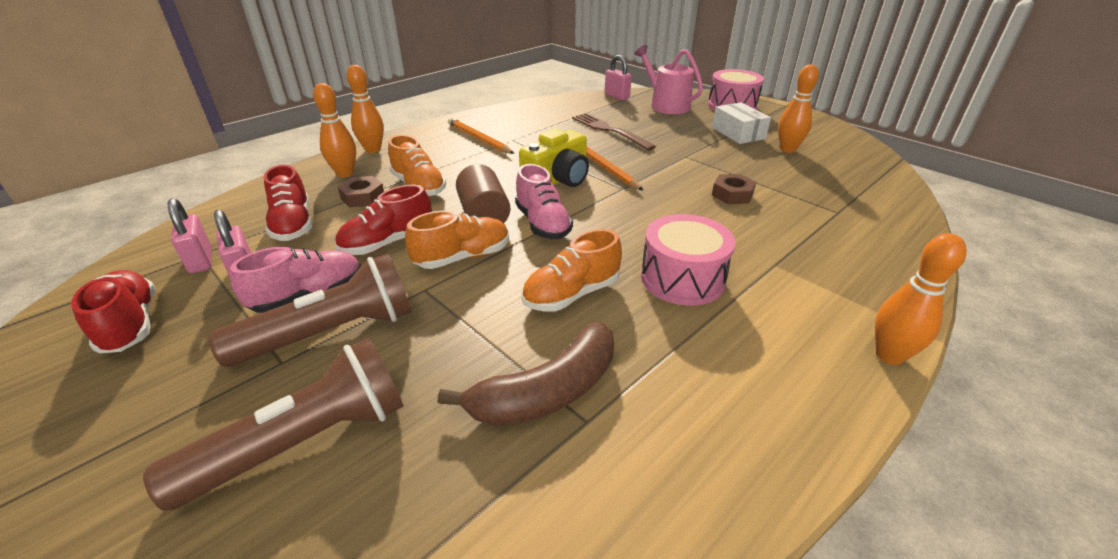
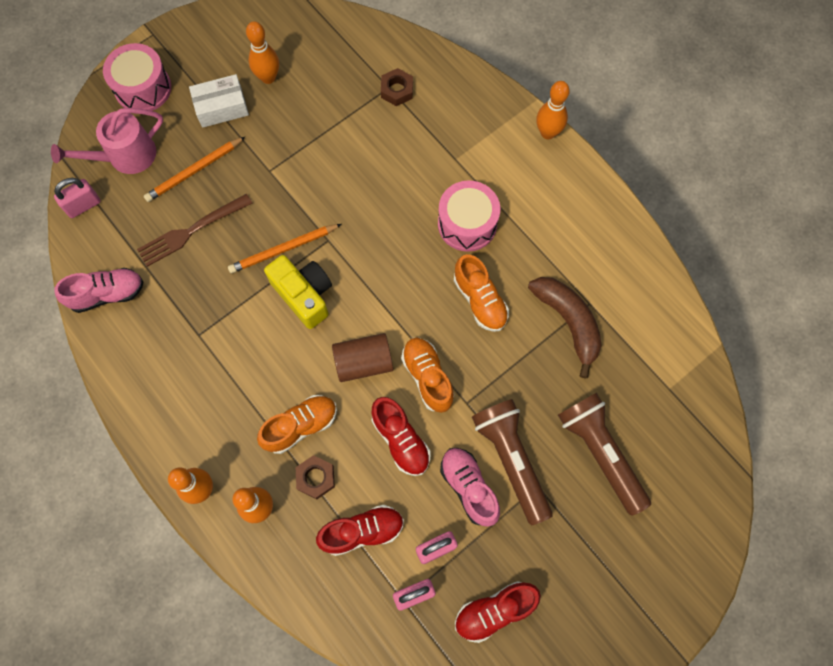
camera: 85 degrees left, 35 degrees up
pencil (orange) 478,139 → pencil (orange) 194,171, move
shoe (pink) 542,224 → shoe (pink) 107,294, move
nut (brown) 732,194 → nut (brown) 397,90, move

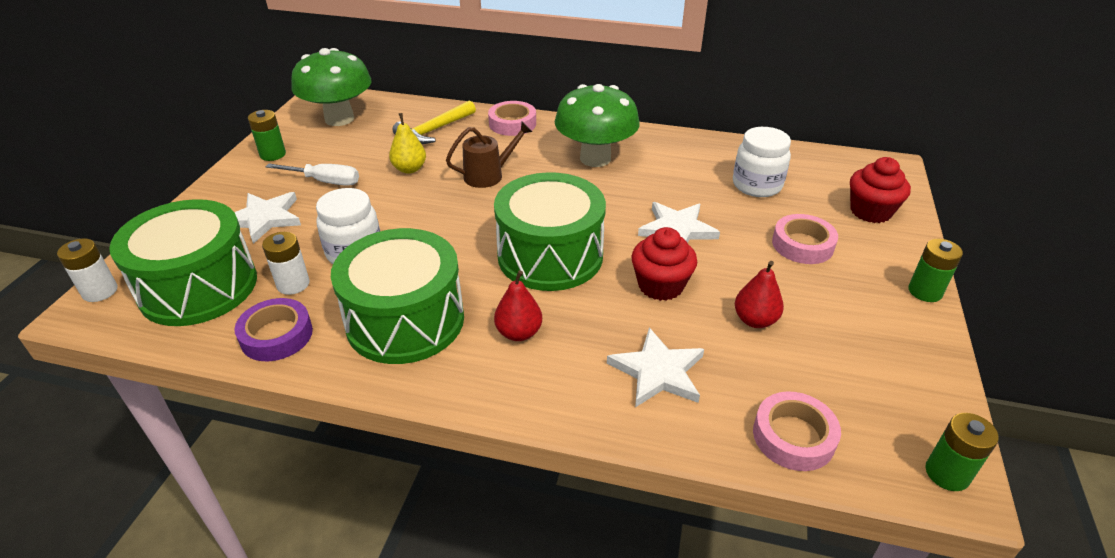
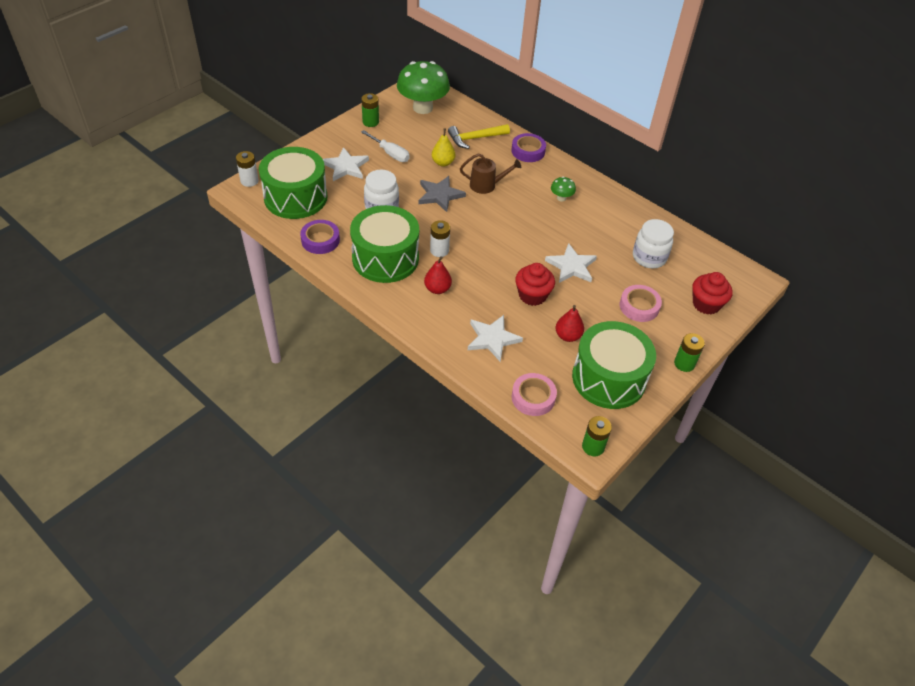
camera: 25 degrees right, 10 degrees up
mushroom (green) 595,158 → mushroom (green) 561,198, x0.44
tape (pink) 512,123 → tape (purple) 528,151
drum (green) 550,255 → drum (green) 609,378, move
battery (white) 293,284 → battery (white) 439,250, move
- → star (grey) 440,195

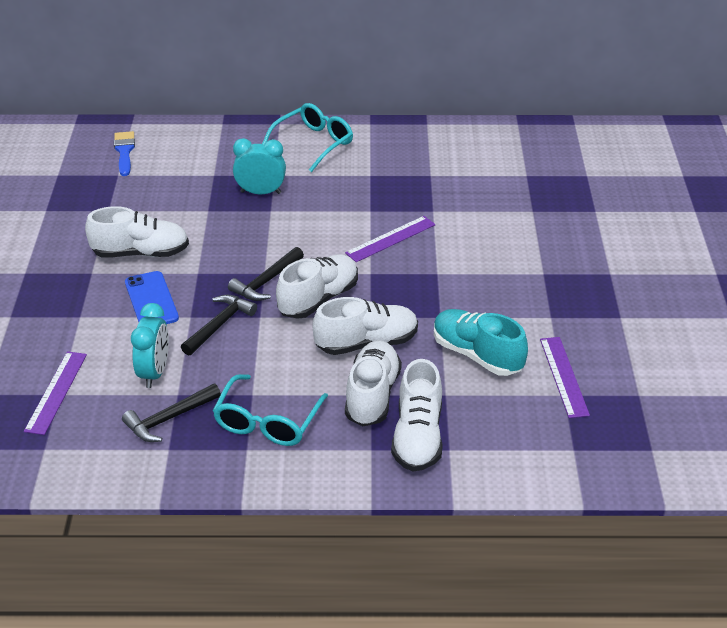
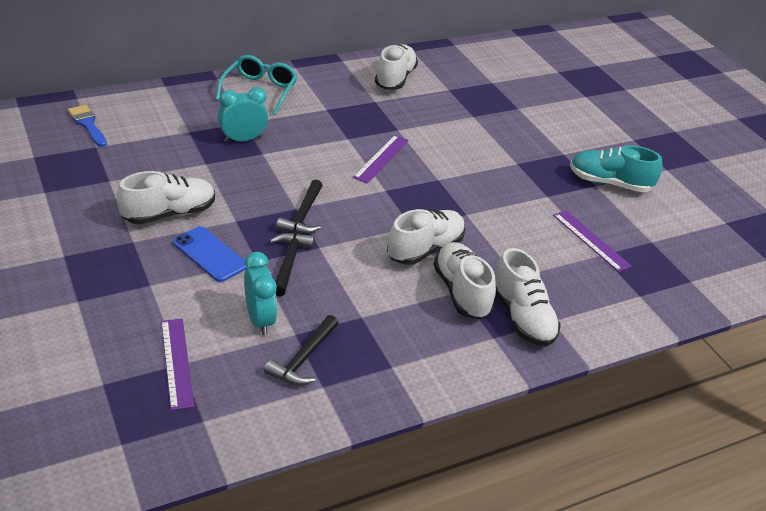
camera: 30 degrees left, 0 degrees up
shoe (white) 318,299 → shoe (white) 395,78, move
shoe (turquoise) 477,355 → shoe (turquoise) 609,183, move
glasses (turquoise) 267,422 → -

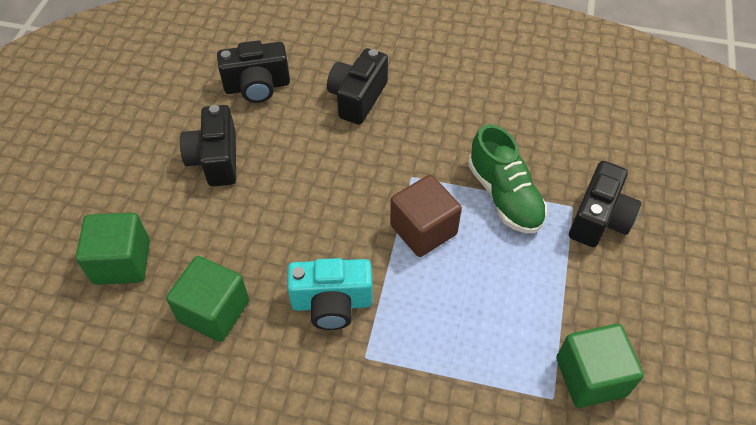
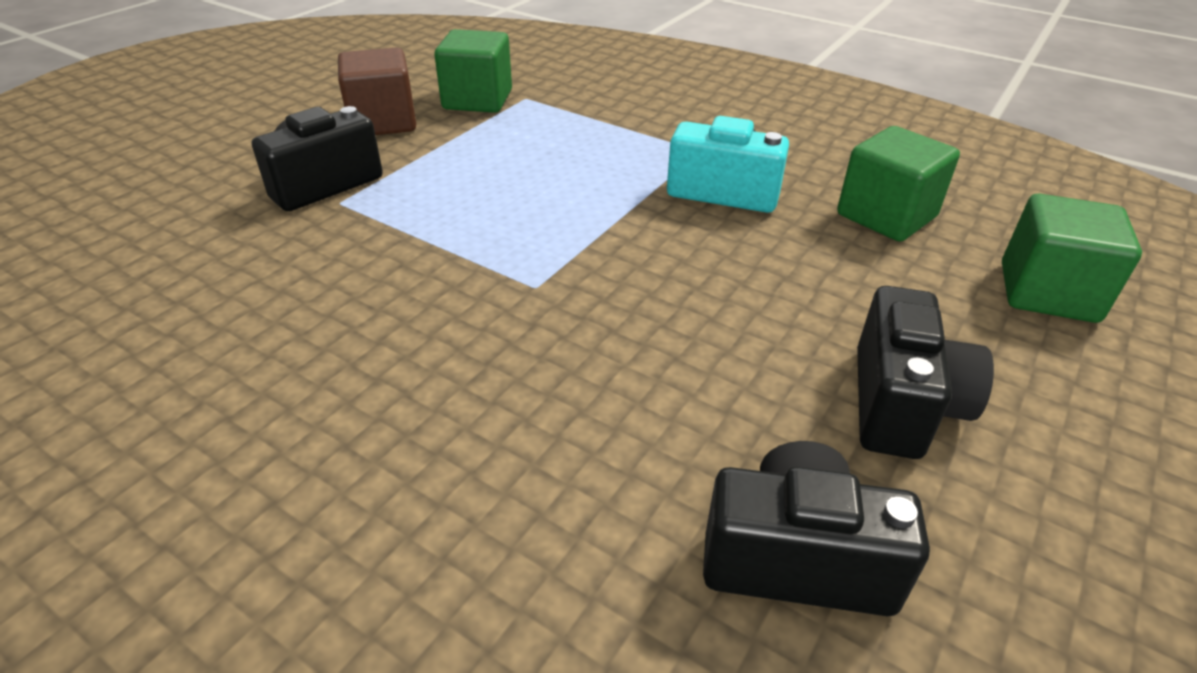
camera: 160 degrees left, 15 degrees down
camera (black) 357,98 → -
shoe (green) 504,196 → -
cube (brown) 423,229 → cube (brown) 383,122, move

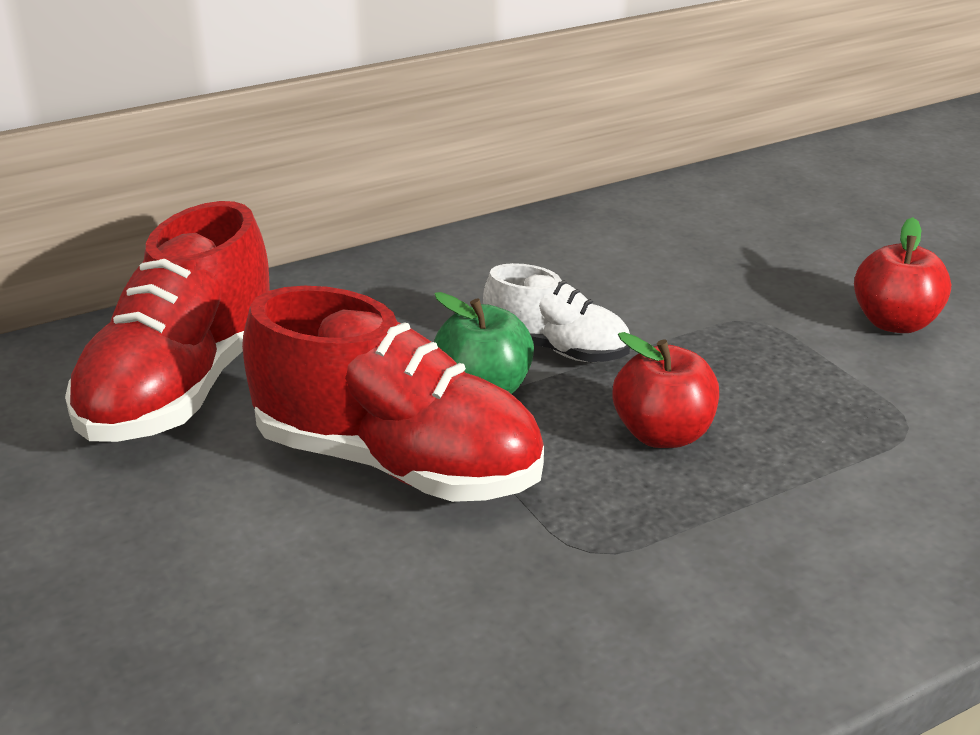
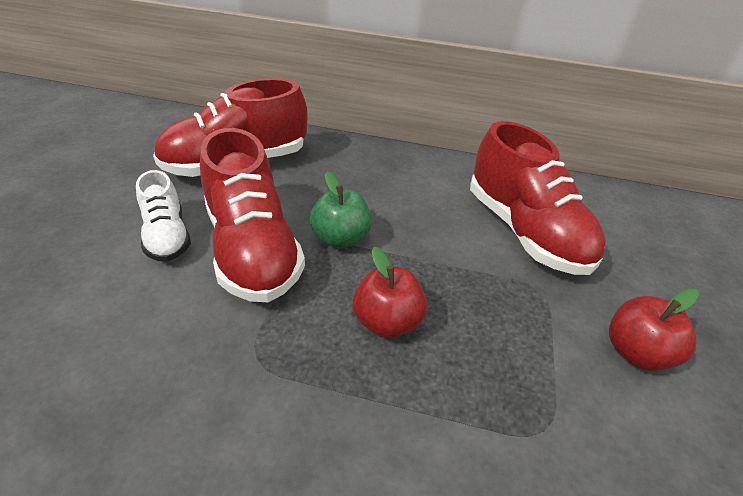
camera: 40 degrees right, 10 degrees up
shoe (white) 557,349 → shoe (white) 167,236, move
- → shoe (red) 525,231

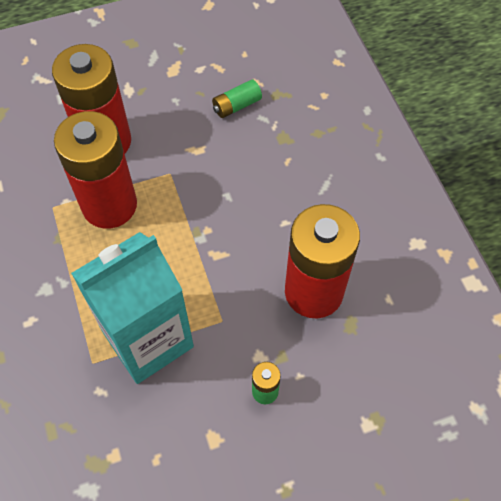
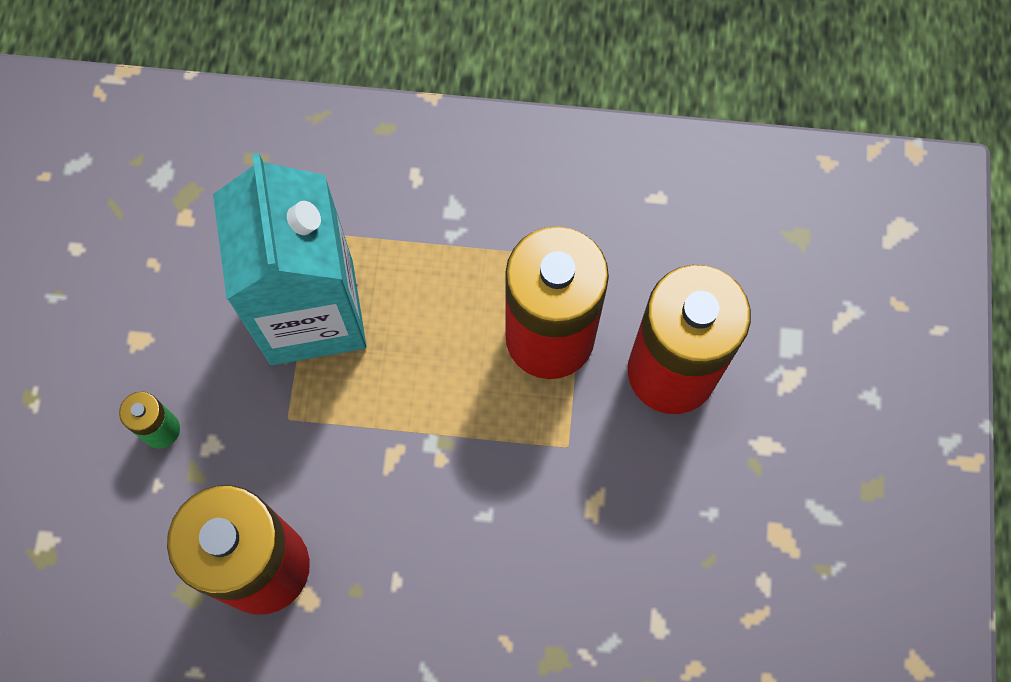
camera: 115 degrees right, 10 degrees up
battery (green) 236,105 → -

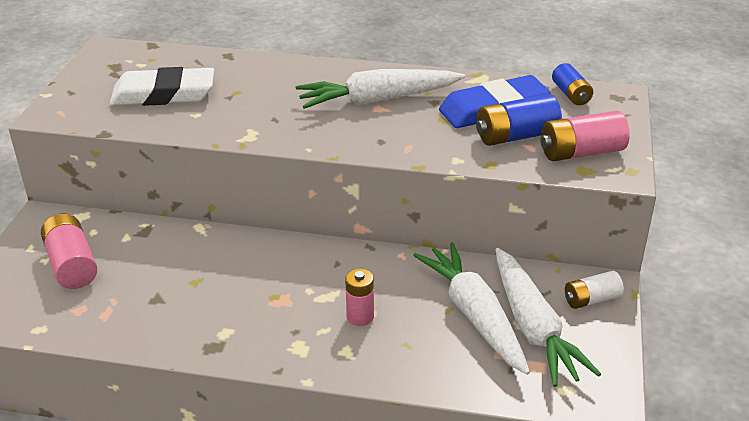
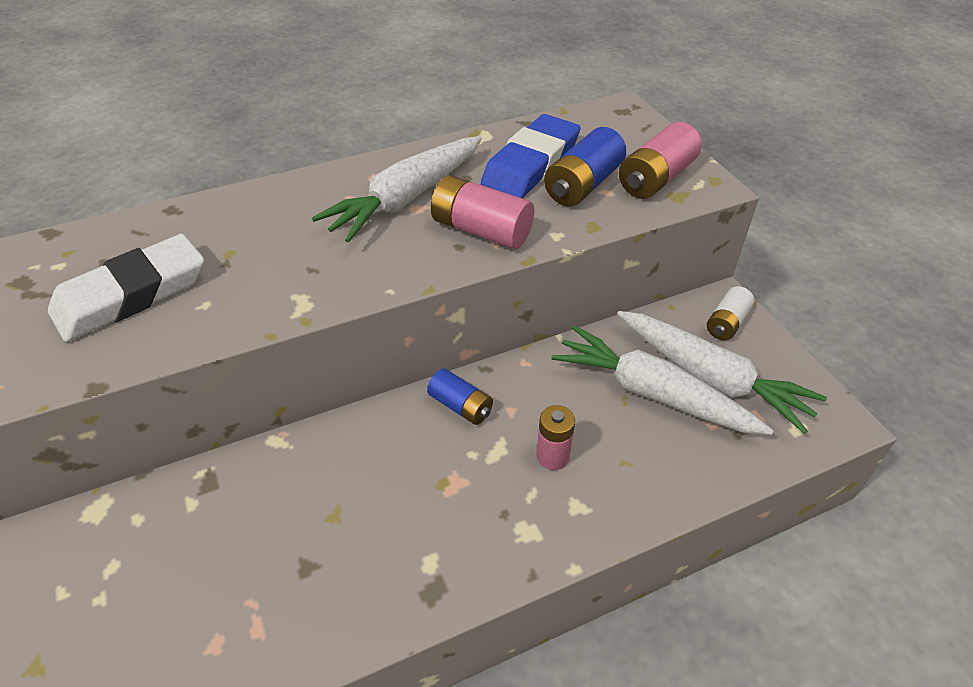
camera: 35 degrees left, 10 degrees up
battery (blue) 571,94 → battery (blue) 461,406, move
battery (pink) 72,265 → battery (pink) 481,230, move

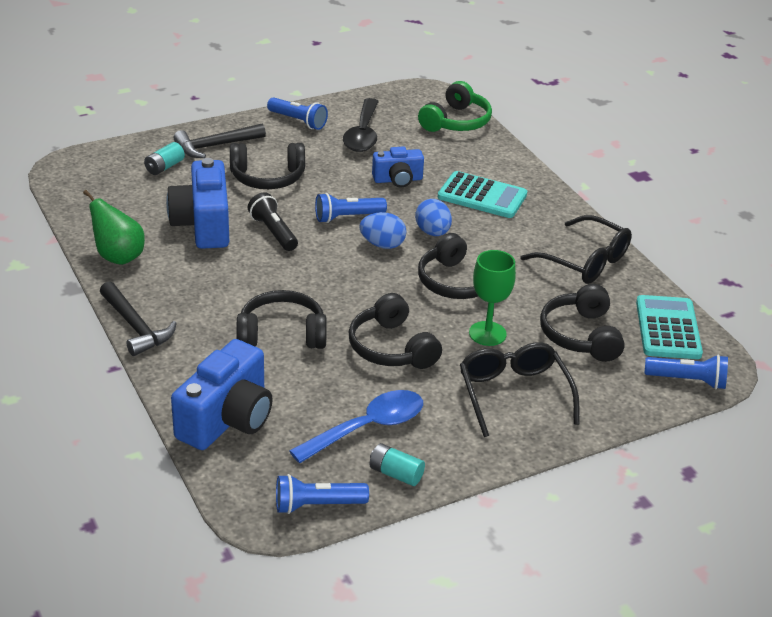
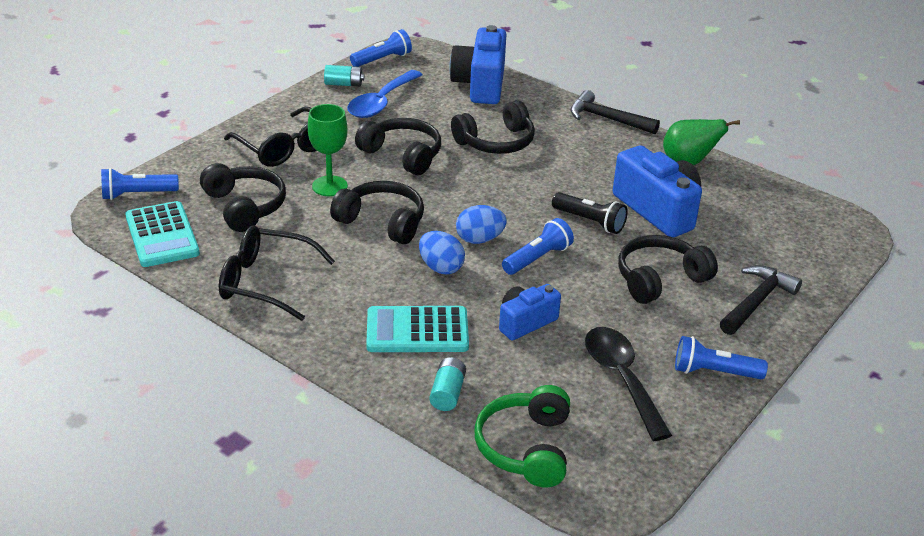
camera: 155 degrees right, 0 degrees up
battery (turquoise) 164,167 → battery (turquoise) 447,393, move

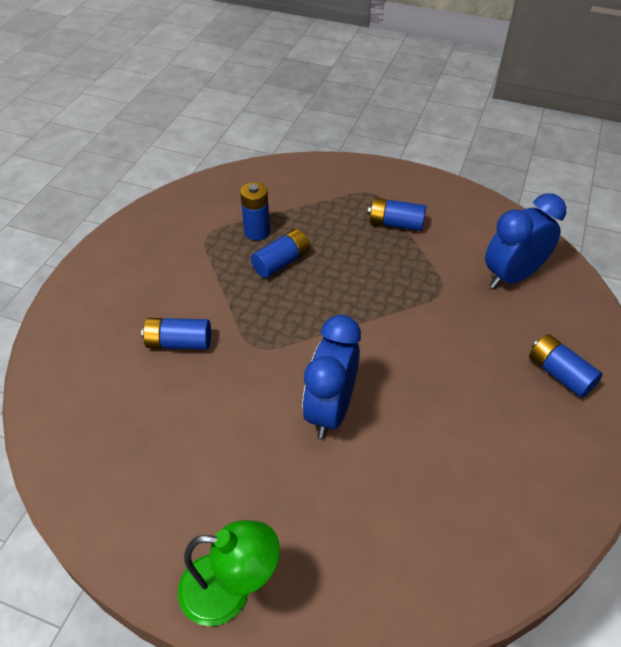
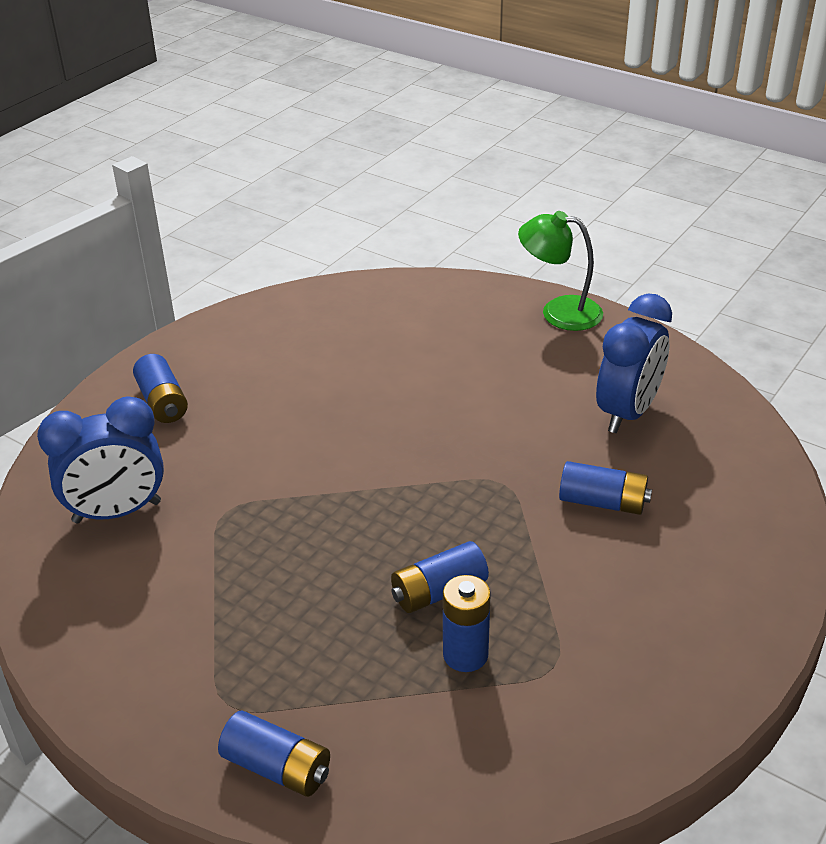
camera: 165 degrees left, 10 degrees down
battery (blue) 396,223 → battery (blue) 277,767, move
clock (blue) 330,410 → clock (blue) 627,413, move

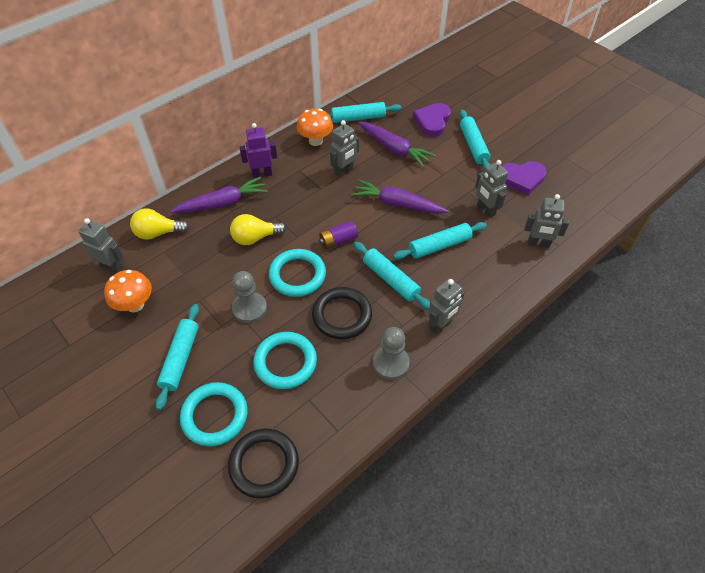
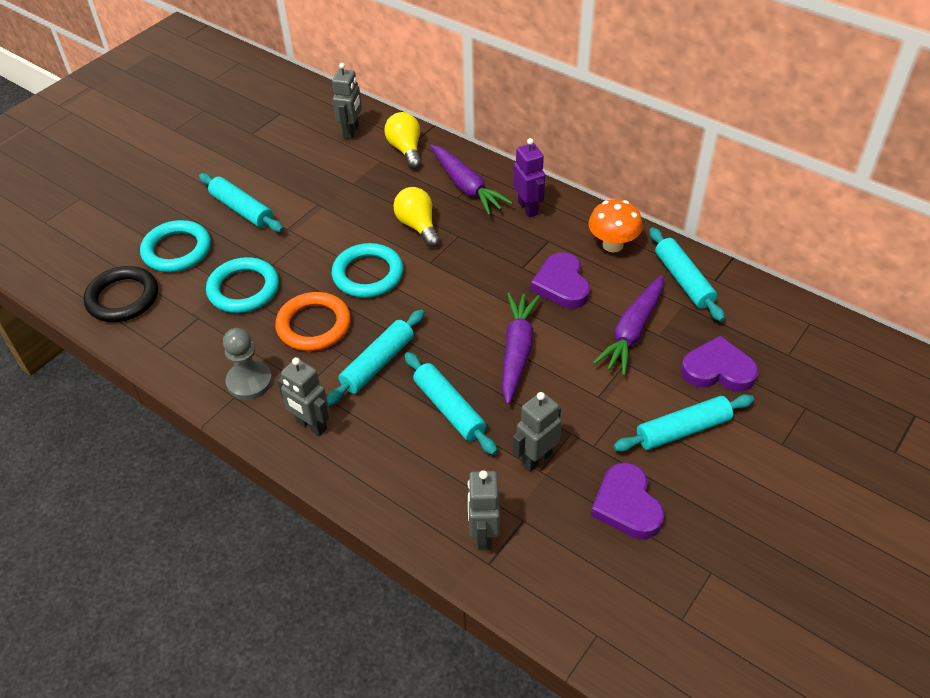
camera: 80 degrees right, 5 degrees down
robot (grey) 344,172 → heart (purple) 561,285
battery (purple) 338,240 → -
mushroom (orange) 135,305 → -
pawn (grey) 249,308 → -
ring (black) 342,315 → ring (orange) 314,325
rolling pin (turquoise) 180,359 → rolling pin (turquoise) 242,209, 45 degrees clockwise

